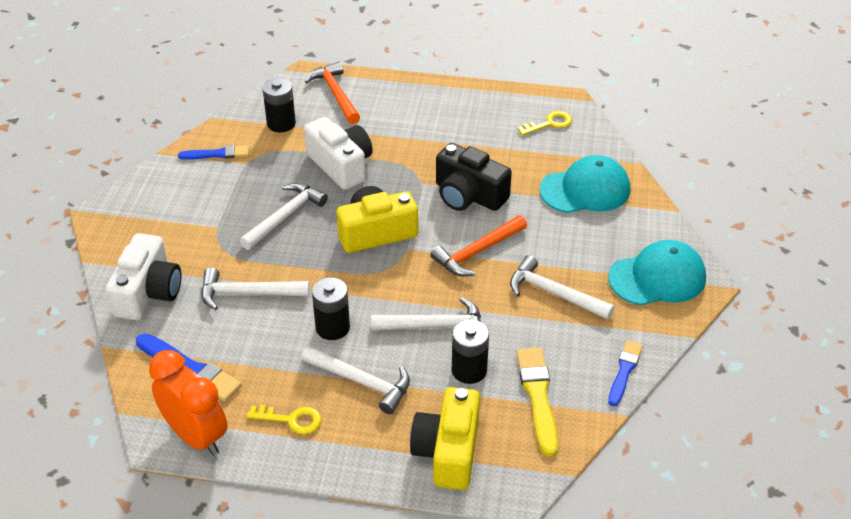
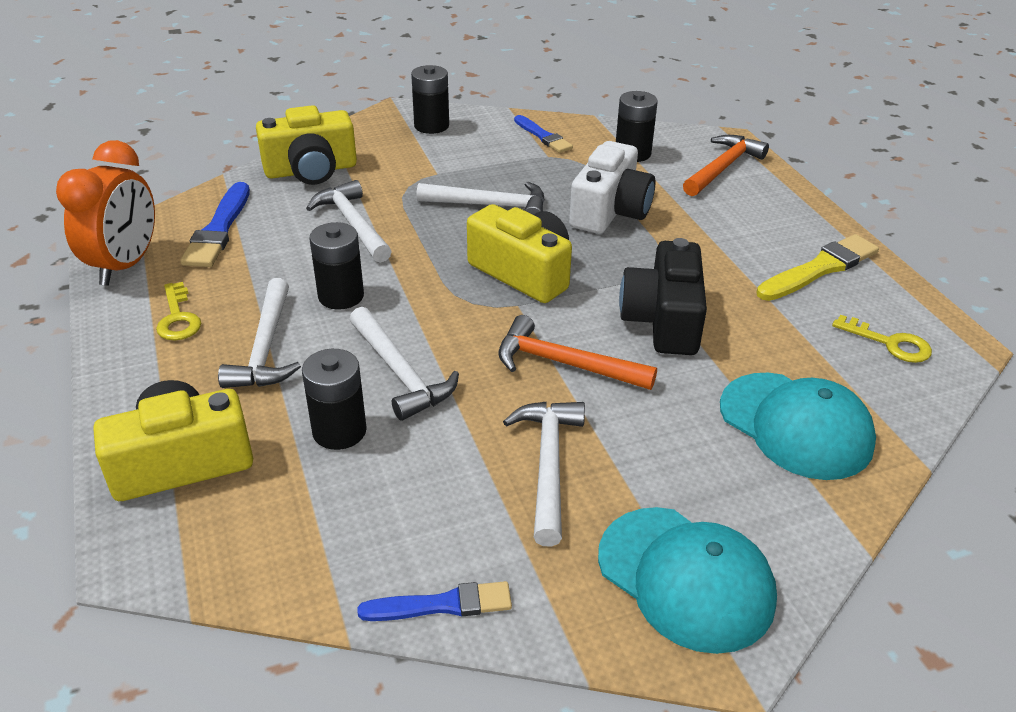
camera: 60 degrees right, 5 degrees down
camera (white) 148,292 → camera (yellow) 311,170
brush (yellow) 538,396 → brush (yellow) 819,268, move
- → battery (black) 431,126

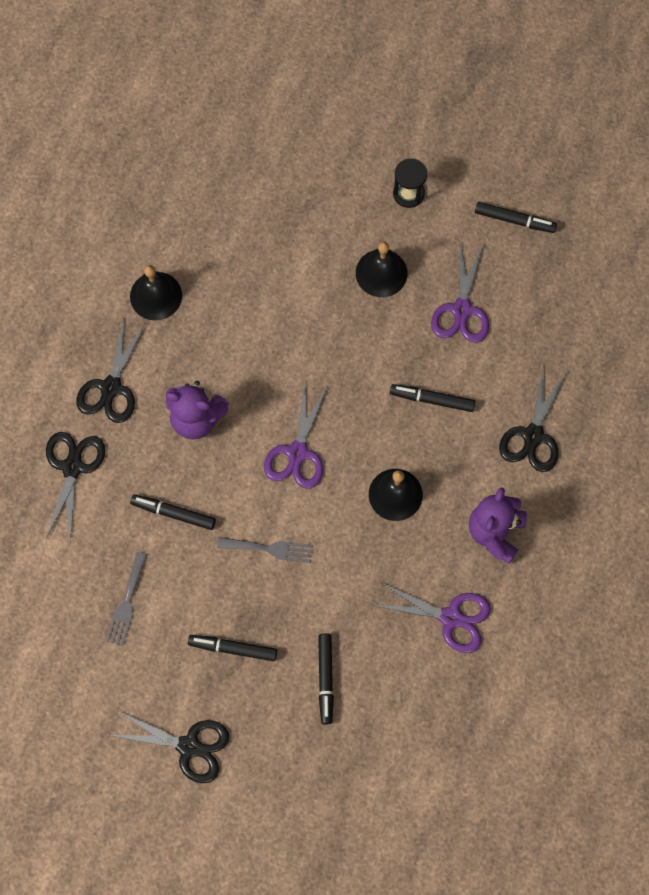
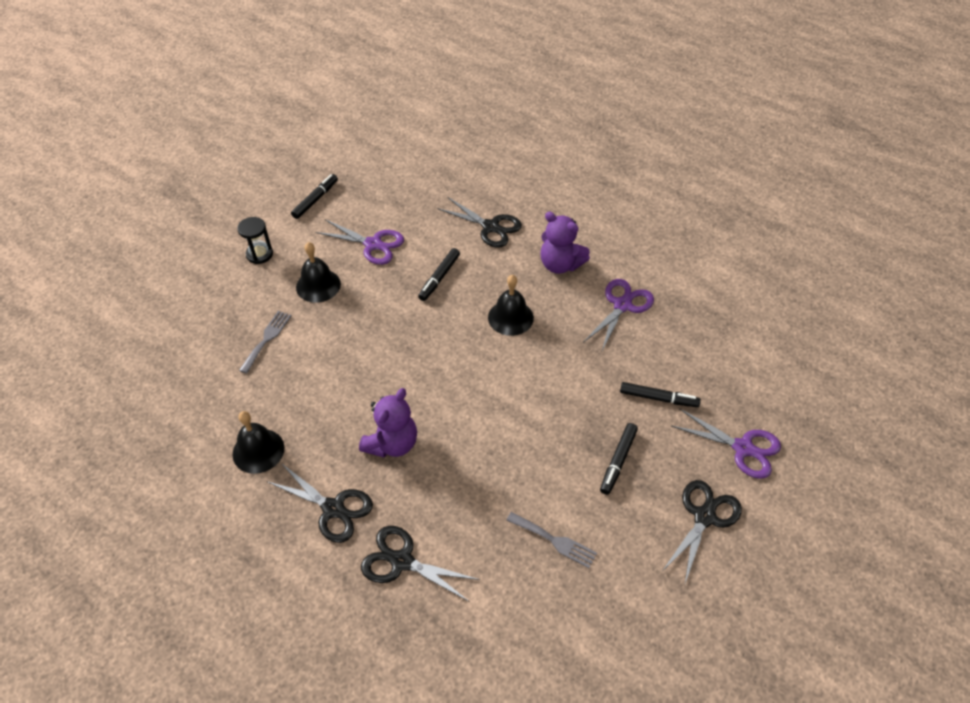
camera: 75 degrees left, 20 degrees down
scissors (purple) 297,453 → scissors (purple) 743,448, move
marker (black) 173,513 → -
fork (grey) 270,549 → fork (grey) 267,339, move

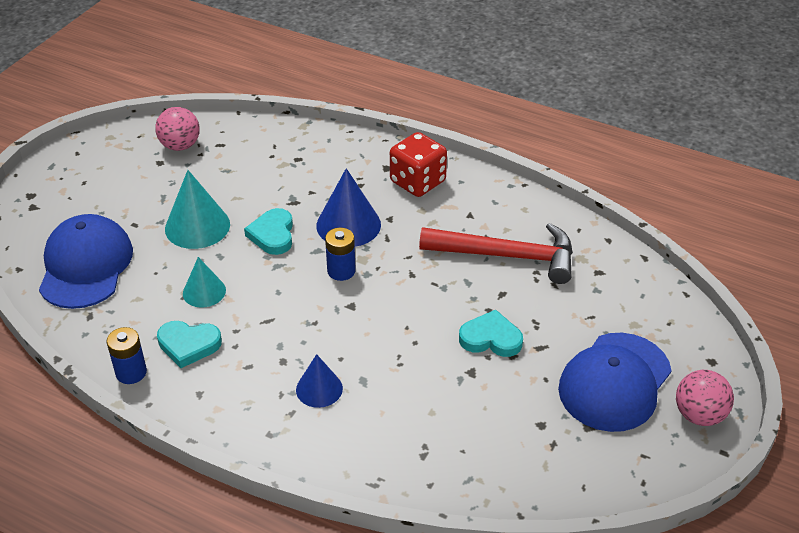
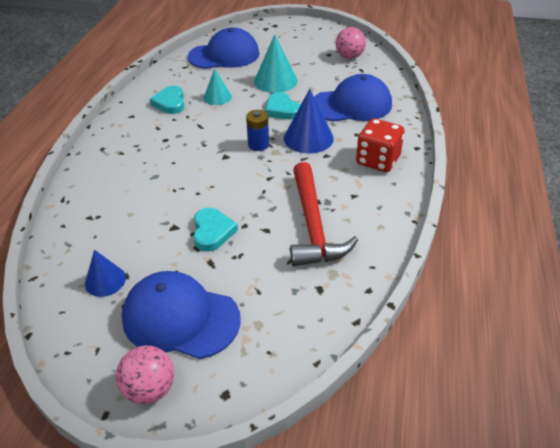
camera: 75 degrees right, 0 degrees up
heart (turquoise) 272,234 → heart (turquoise) 282,109, 105 degrees counterclockwise
battery (blue) 131,372 → -
cone (blue) 319,389 → cone (blue) 105,280, move
- → cap (blue) 351,105

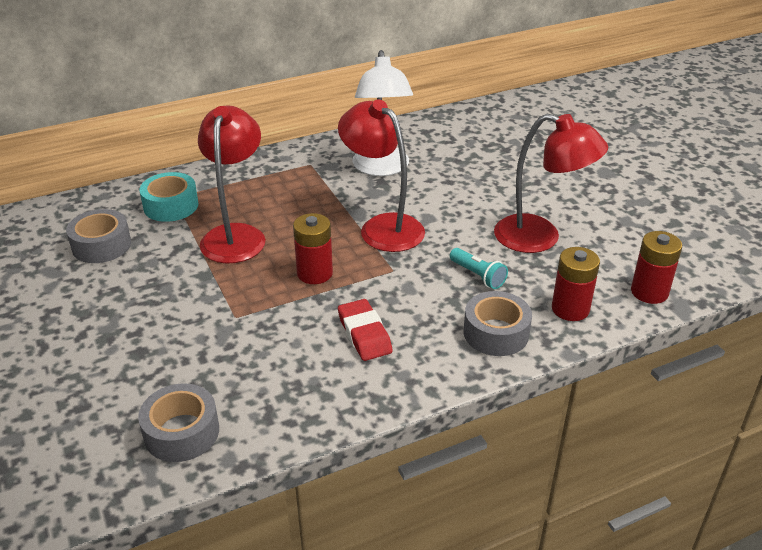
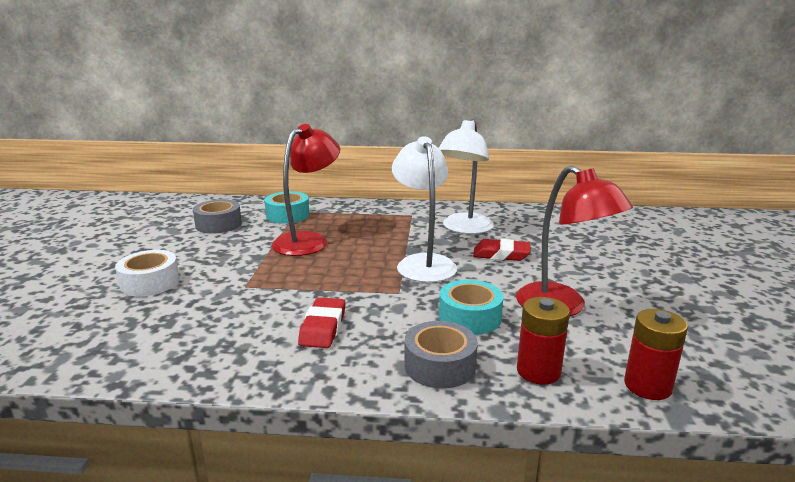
camera: 30 degrees right, 15 degrees down
lamp (red) 383,227 → lamp (white) 423,263
battery (red) 314,273 → -
flashlight (turquoise) 478,276 → tape (turquoise) 470,317
tape (grey) 182,432 → -
- → eraser (red) 501,254
- → tape (white) 150,282

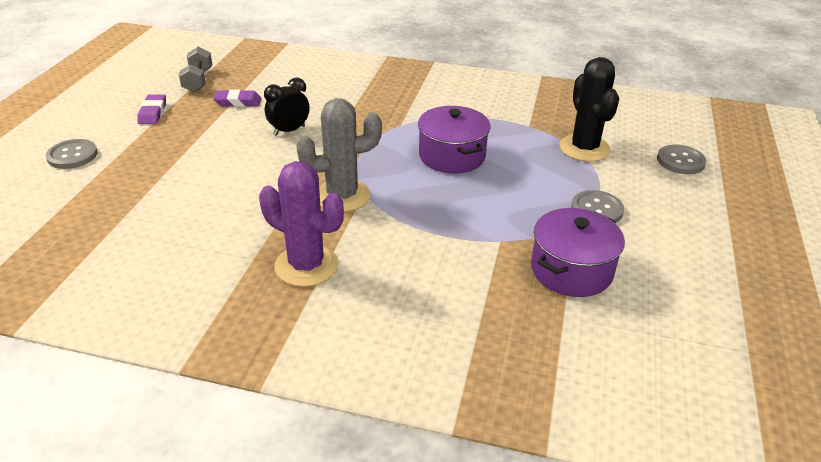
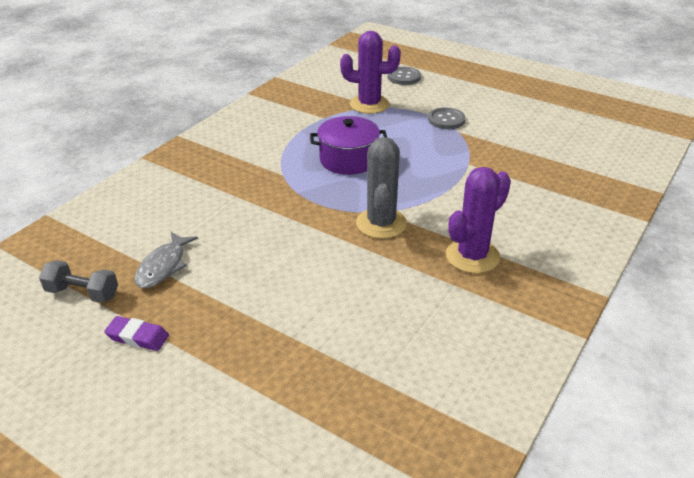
camera: 70 degrees left, 0 degrees up
cactus (black) 584,148 → cactus (purple) 369,104
clock (black) 289,131 → -
eraser (purple) 238,102 → fish (grey) 163,266
button (grey) 72,155 → -
pot (purple) 571,270 → -

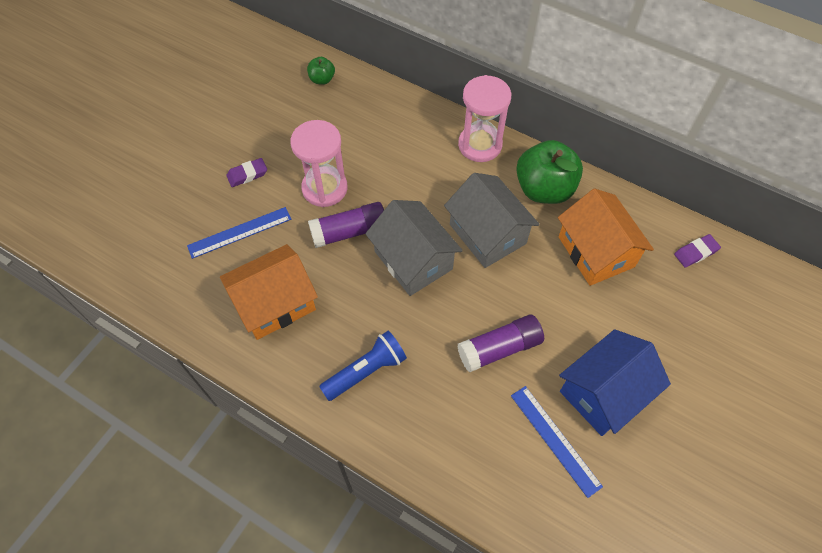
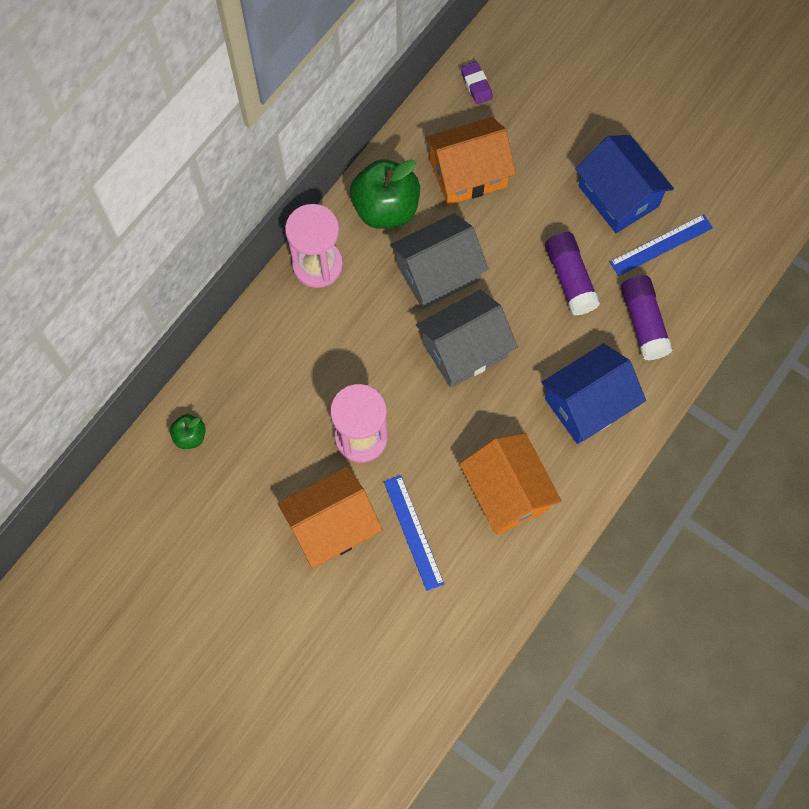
camera: 85 degrees left, 10 degrees up
eraser (purple) 247,174 → house (orange) 332,525
glue stick (purple) 349,232 → glue stick (purple) 643,323, move
flashlight (blue) 366,371 → house (blue) 588,404

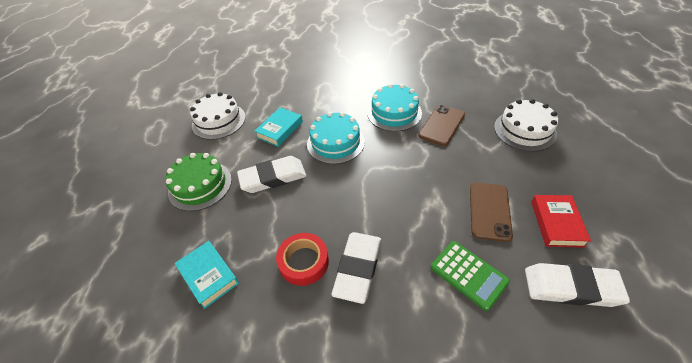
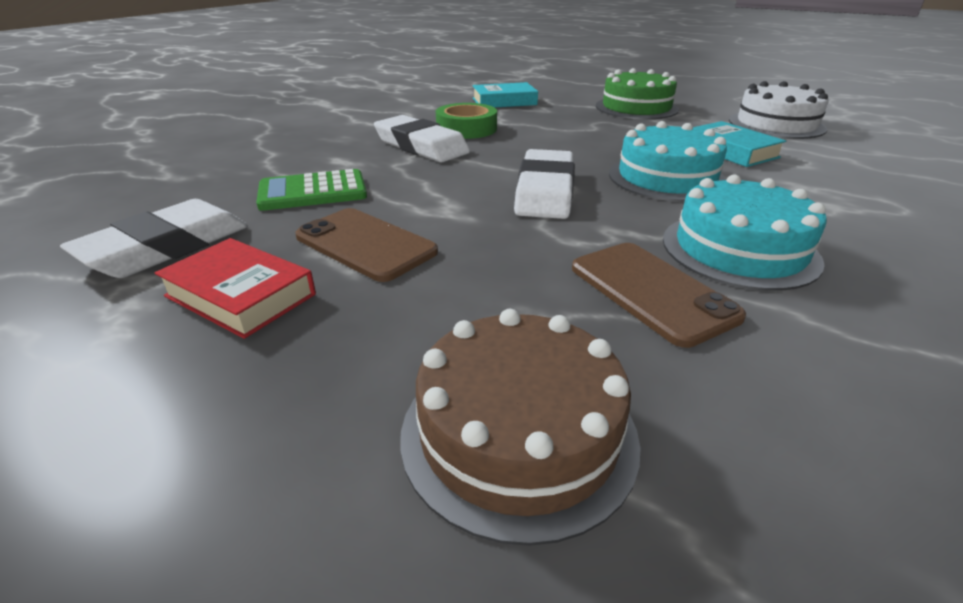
camera: 115 degrees right, 15 degrees down
cake (white) 524,130 → cake (brown) 518,433
eraser (white) 273,177 → eraser (white) 545,191, move
tape (red) 303,262 → tape (green) 466,129

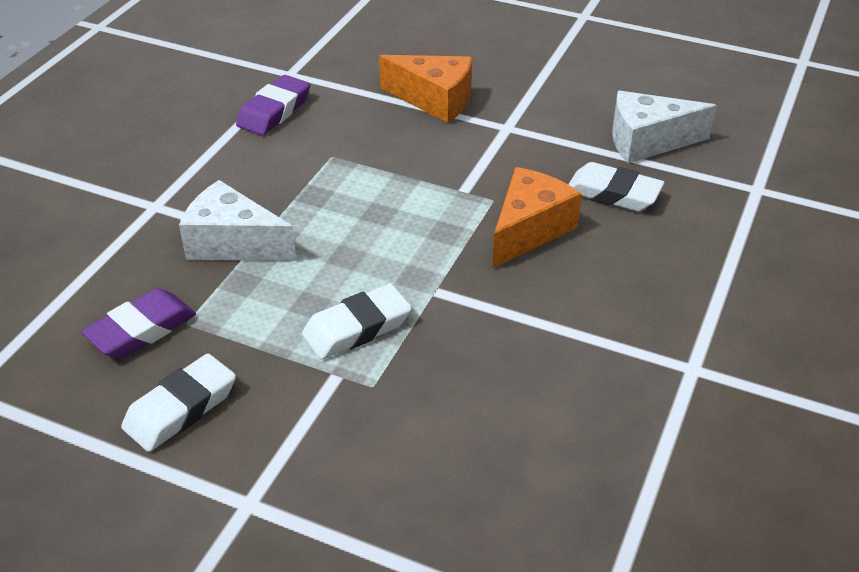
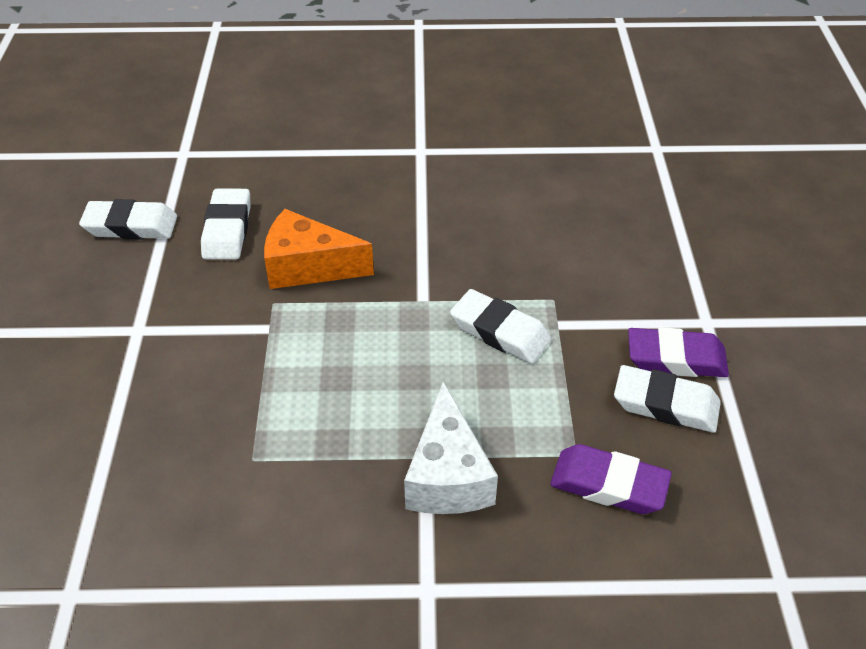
camera: 115 degrees left, 5 degrees up
cheese (orange) 435,100 → -
eraser (purple) 274,111 → eraser (purple) 676,358, move
cheese (white) 647,141 → eraser (white) 131,226

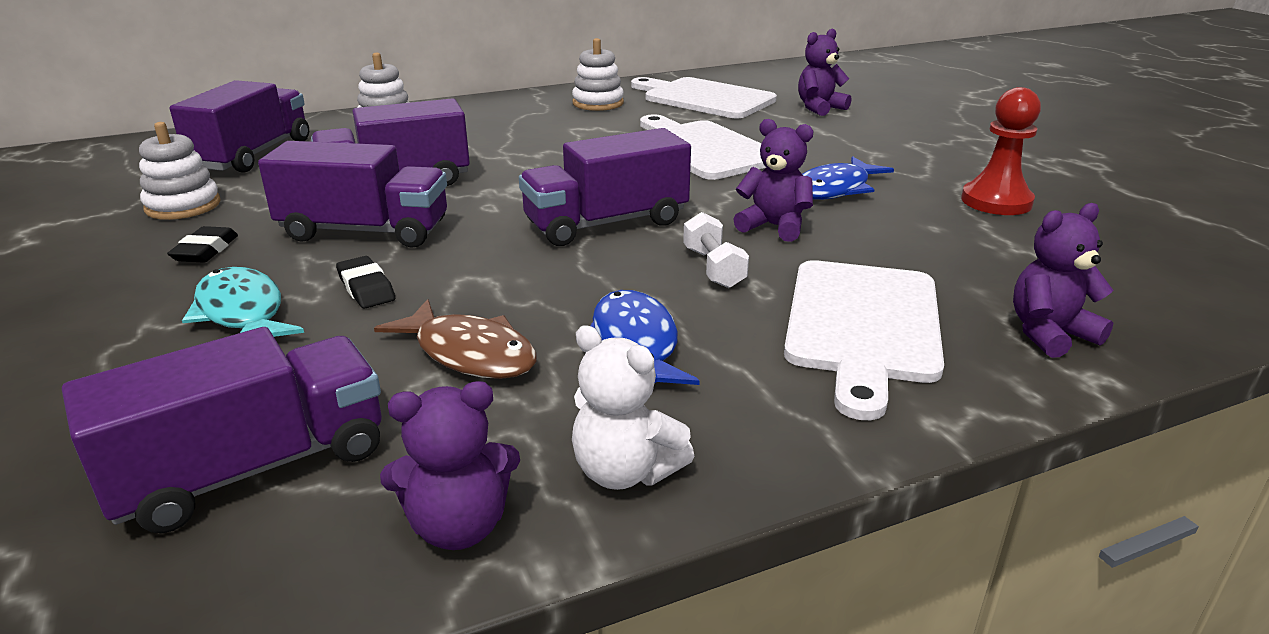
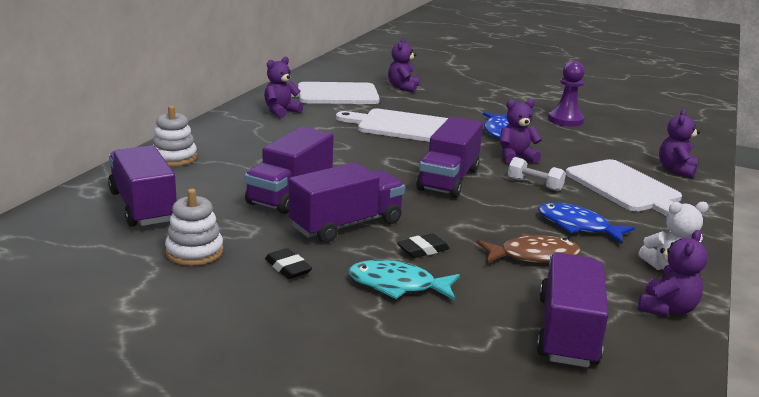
camera: 45 degrees left, 5 degrees down
stacking toy (white) 598,103 → teddy bear (purple) 281,111
pawn (red) 996,201 → pawn (purple) 565,120
eraser (black) 366,288 → eraser (black) 423,250, 45 degrees counterclockwise

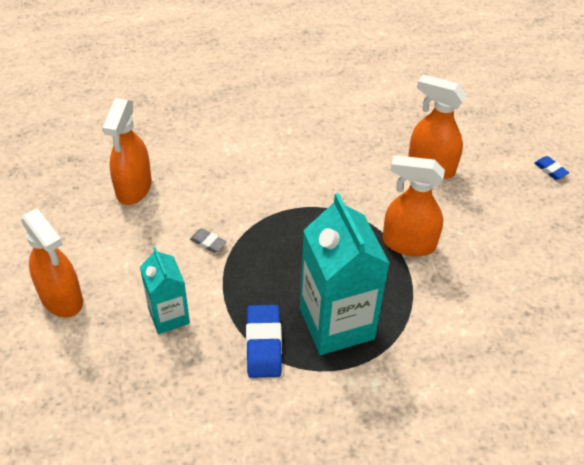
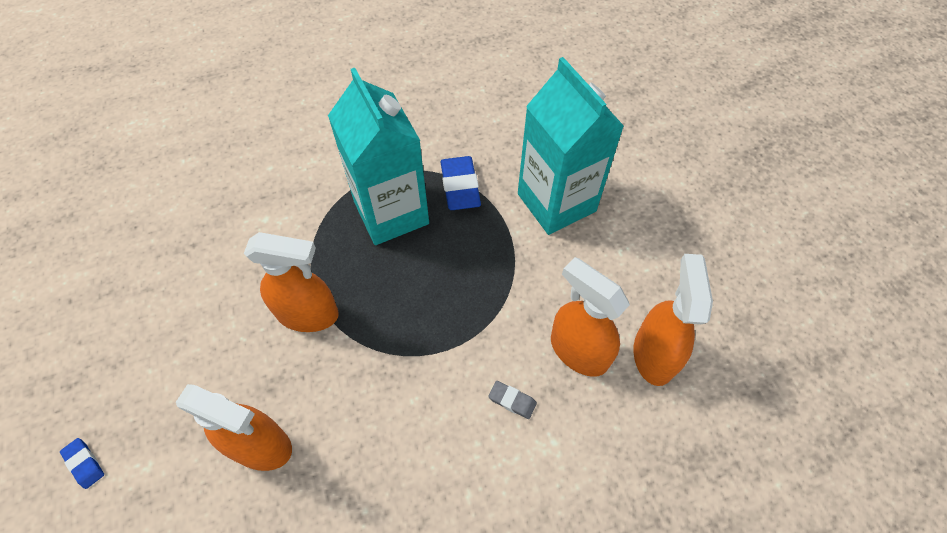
camera: 175 degrees right, 10 degrees up
spray bottle (orange) 61,298 → spray bottle (orange) 578,351, move
eraser (grey) 208,242 → eraser (grey) 512,401, move
carton (turquoise) 169,316 → carton (turquoise) 556,202, x1.77

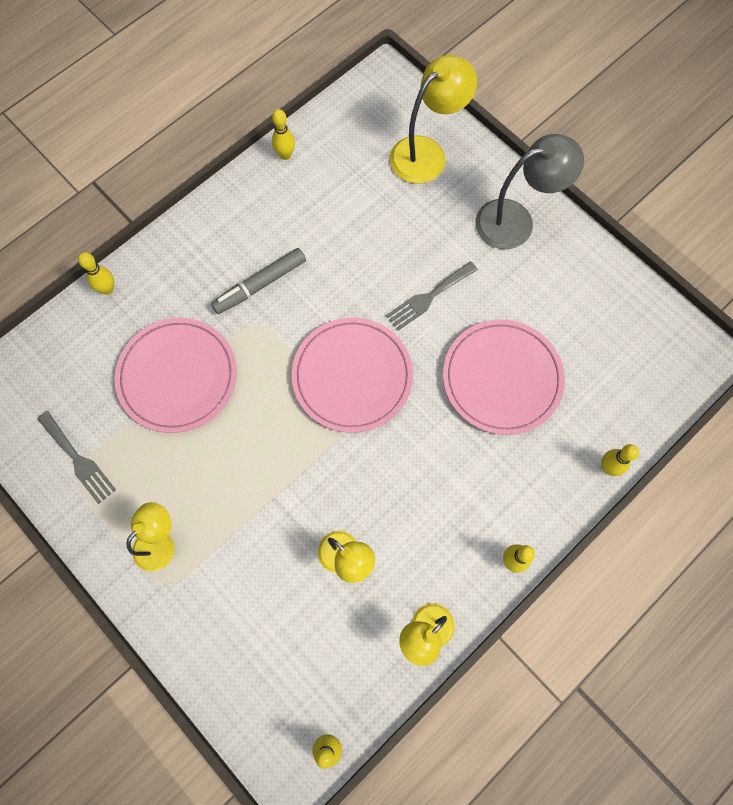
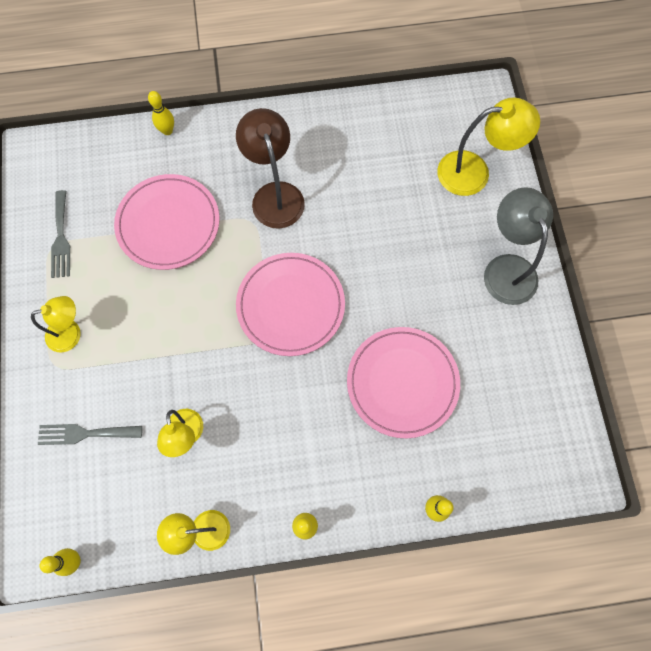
camera: 35 degrees right, 0 degrees up
bowling pin (yellow) 285,155 → -
lamp (grey) 516,220 → lamp (grey) 506,268, 120 degrees counterclockwise
marker (grey) 260,284 → lamp (brown) 275,195
fork (grey) 428,297 → fork (grey) 85,433, move

